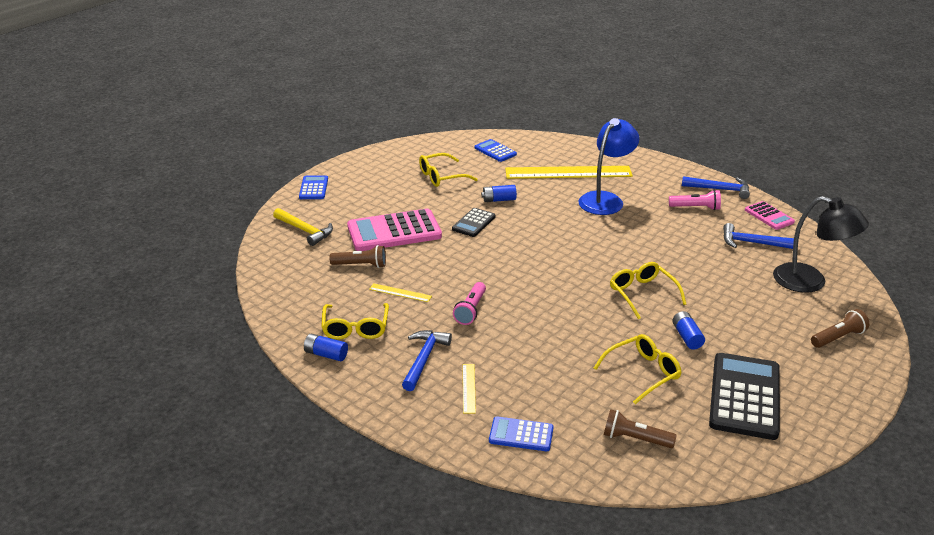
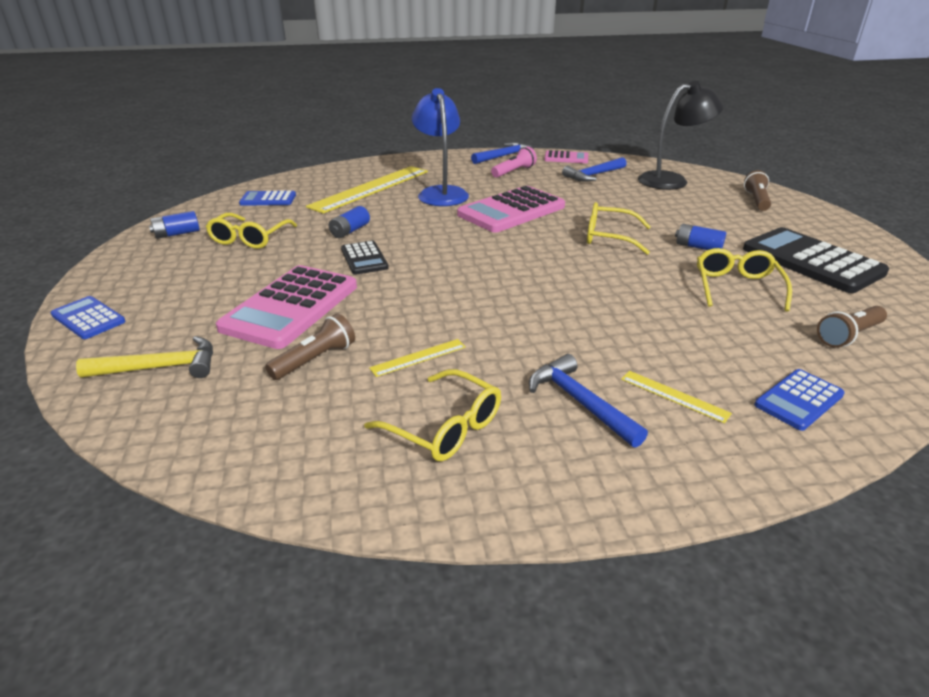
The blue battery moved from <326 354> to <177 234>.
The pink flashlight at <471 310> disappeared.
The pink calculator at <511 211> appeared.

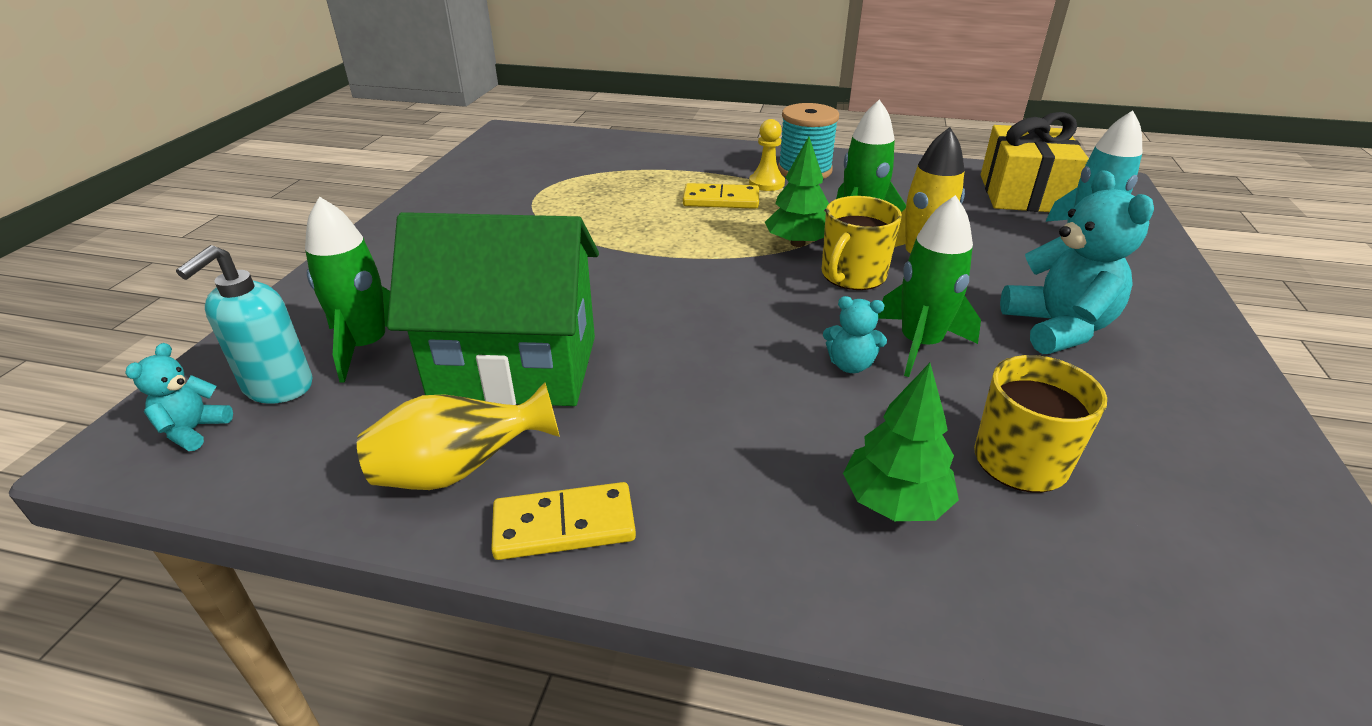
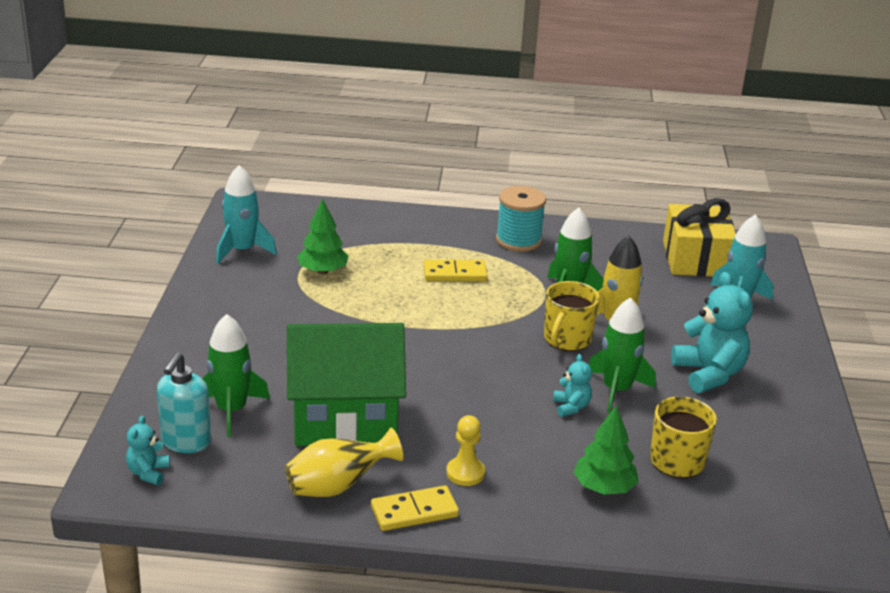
The yellow pawn moved from <766 183> to <465 473>.
The green tree moved from <798 243> to <323 271>.
The turquoise teddy bear at <850 365> turned 105 degrees counterclockwise.
The turquoise rocket at <242 250> appeared.

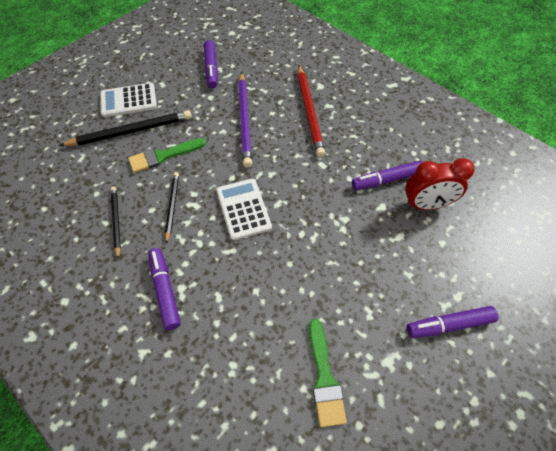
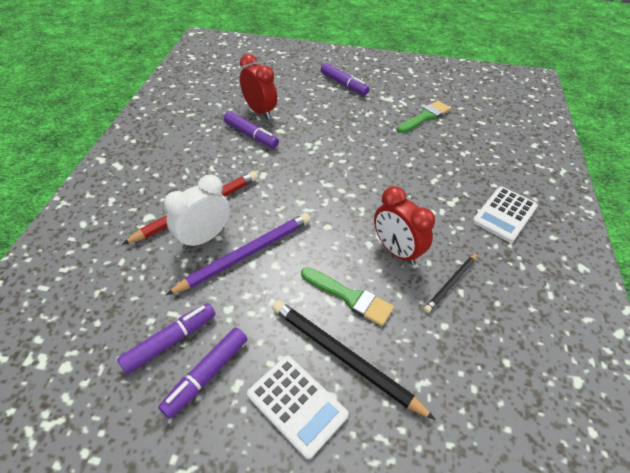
The purple marker moved from <165 291> to <207 374>.
The black pencil at <172 206> was replaced by the red clock at <396 251>.
The white calculator moved from <243 209> to <504 214>.
The white clock at <204 238> appeared.

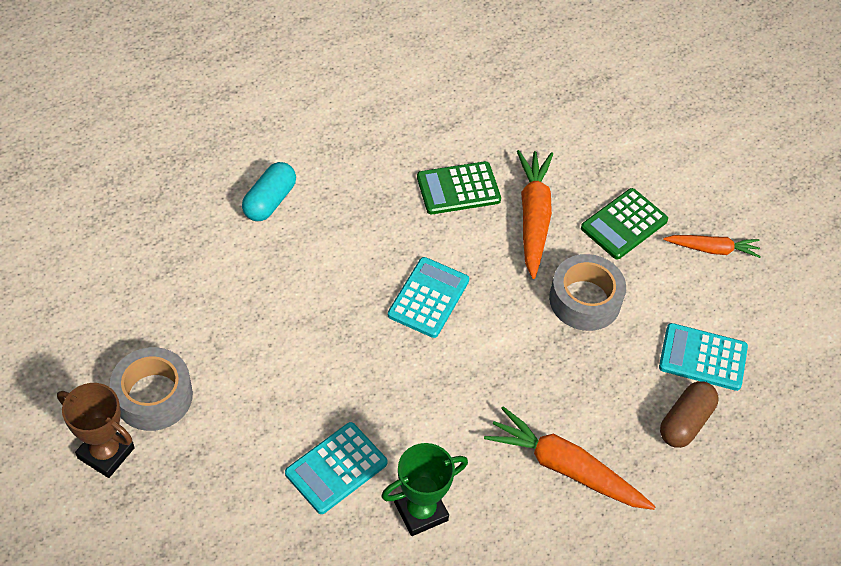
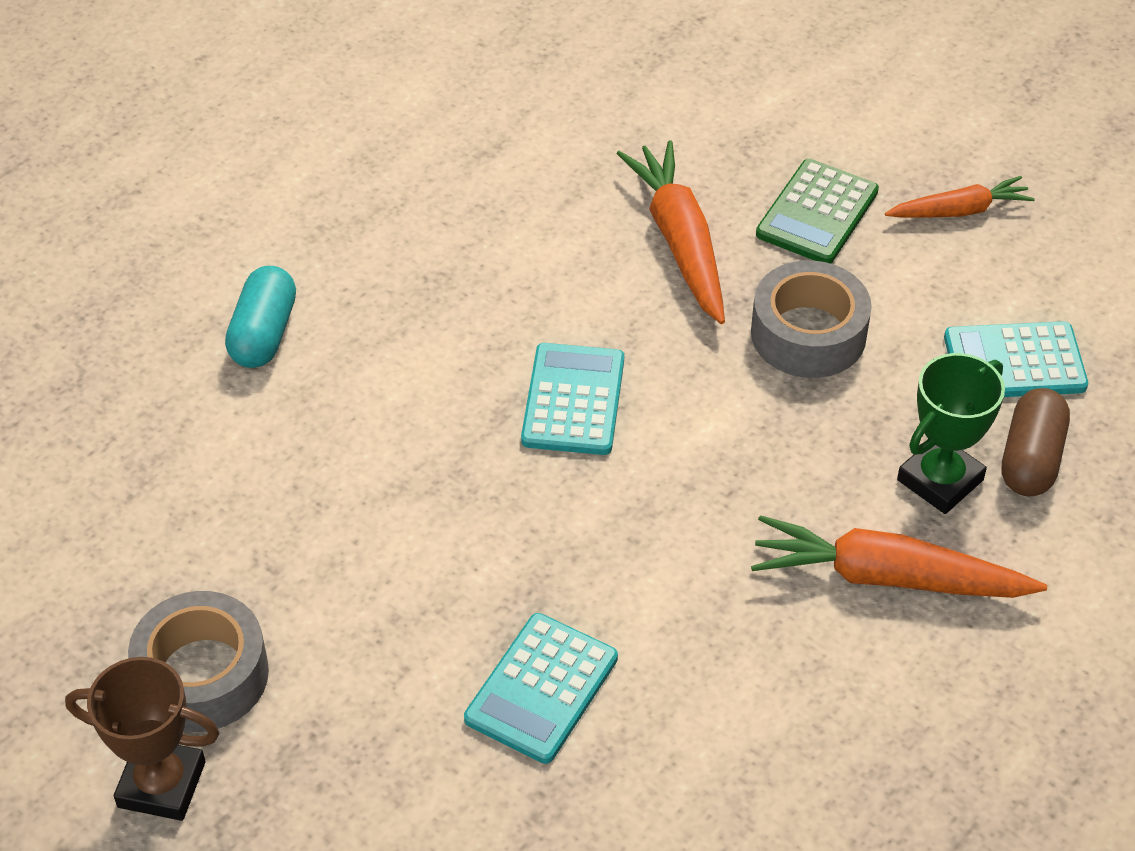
The green trophy moved from <421 511> to <940 480>.
The green calculator at <458 189> disappeared.

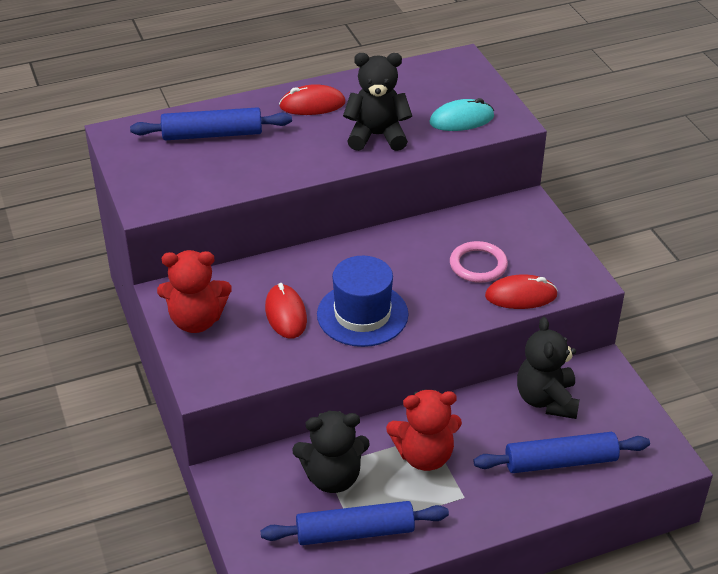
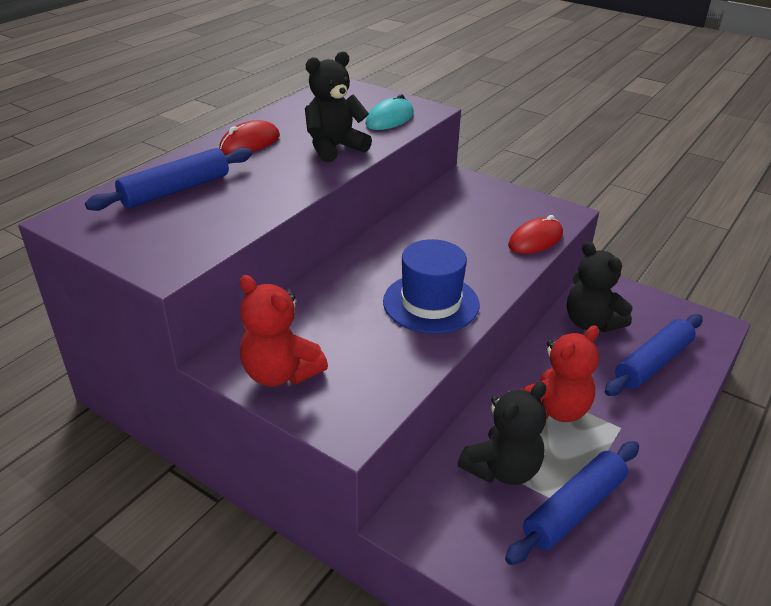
The red teddy bear at <196 320> turned 75 degrees clockwise.
The red mouse at <286 314> disappeared.
The pink ring at <478 265> disappeared.

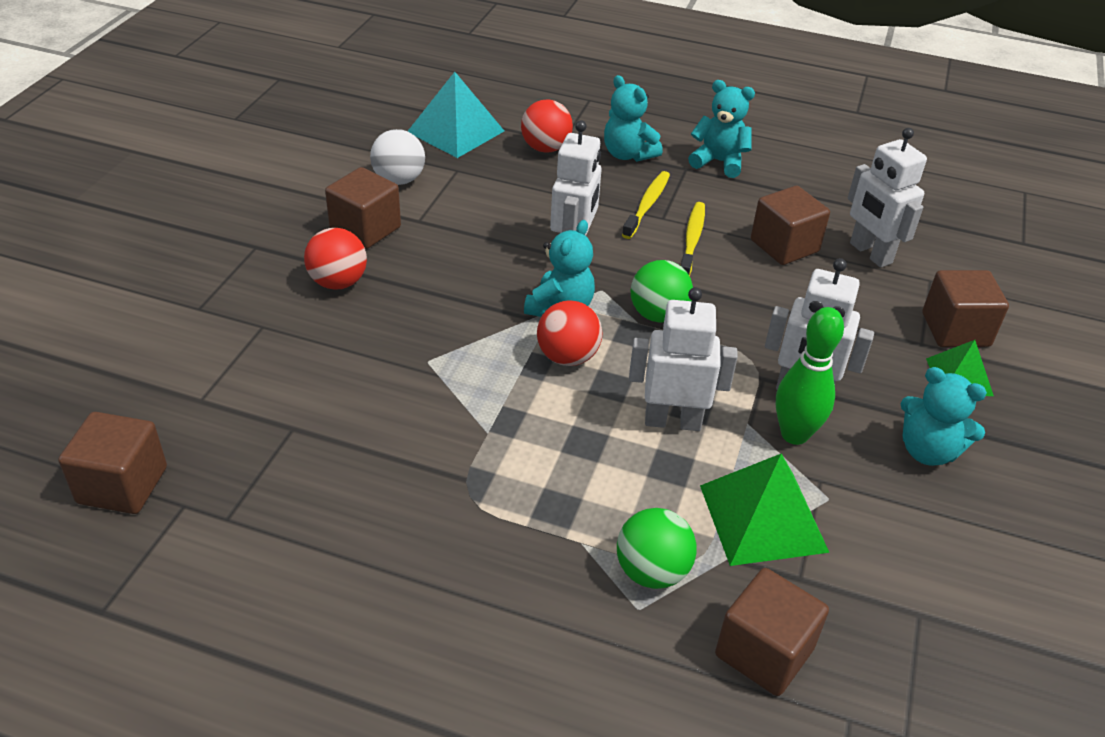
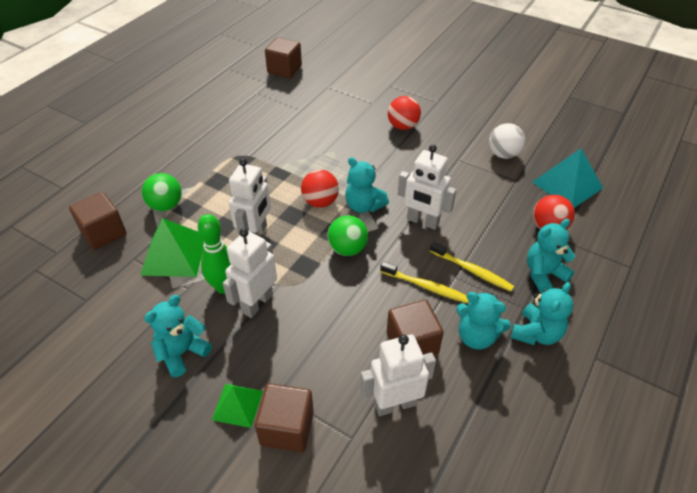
The brown cube at <365 229> disappeared.
The turquoise teddy bear at <476 336> appeared.

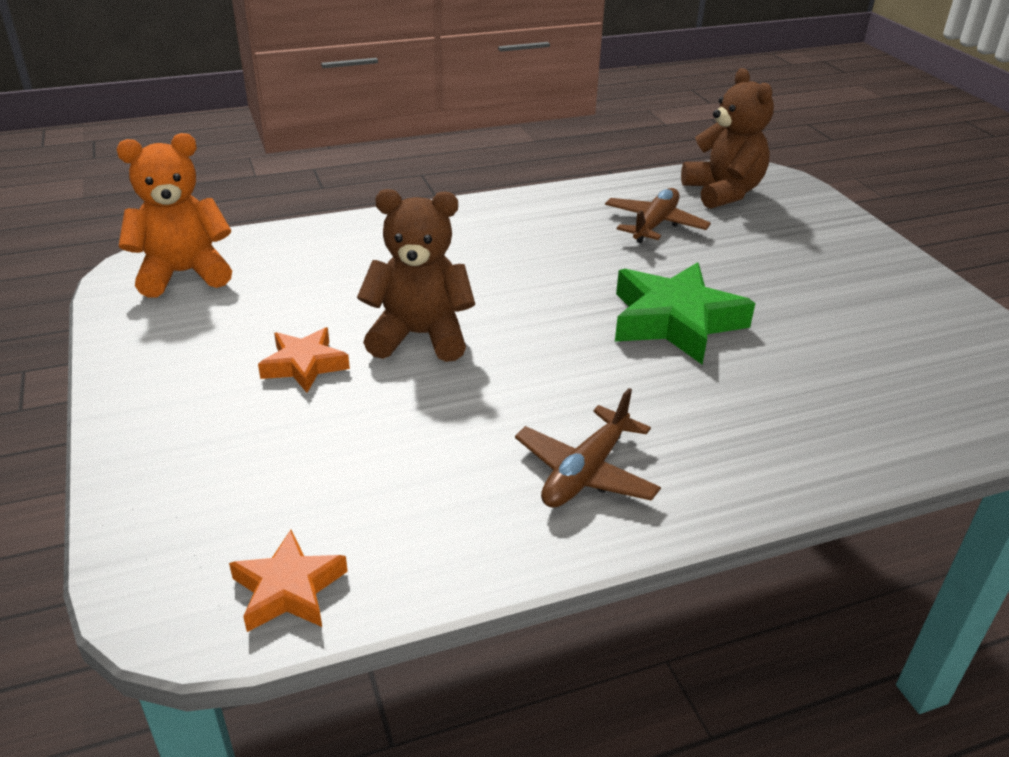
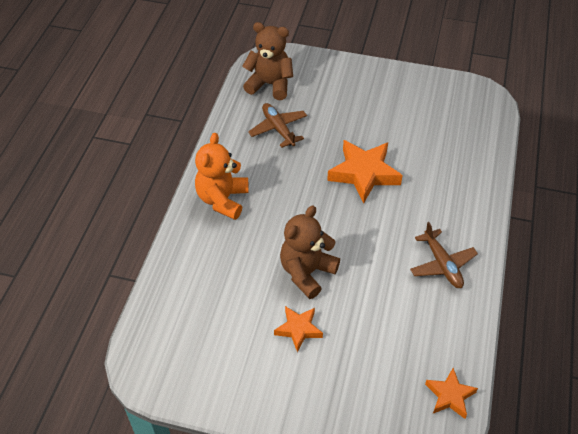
The orange teddy bear moved from <184 274> to <222 199>.
The green star at <675 321> became the orange star at <364 174>.

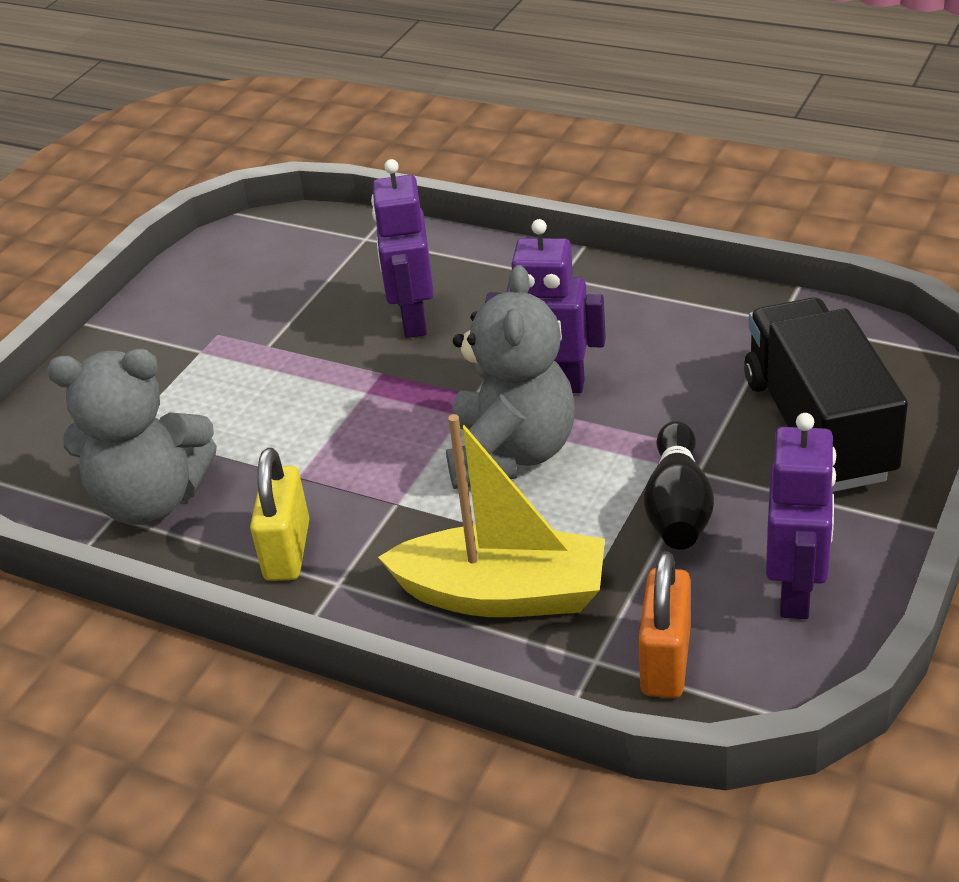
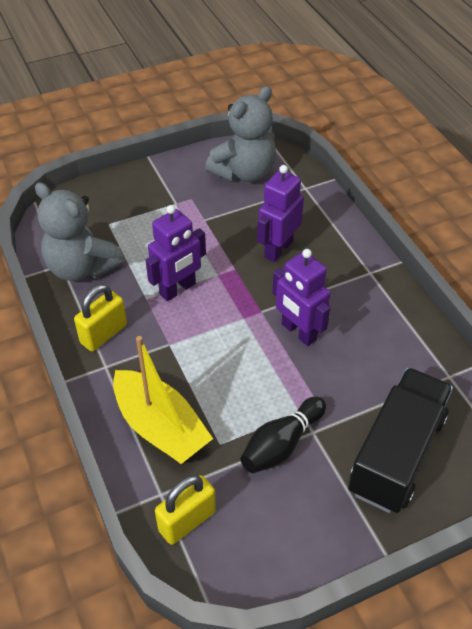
The grey teddy bear moved from <511 454> to <244 172>.
The orange padlock at <666 661> became the yellow padlock at <187 521>.
The purple robot moved from <796 591> to <178 289>.

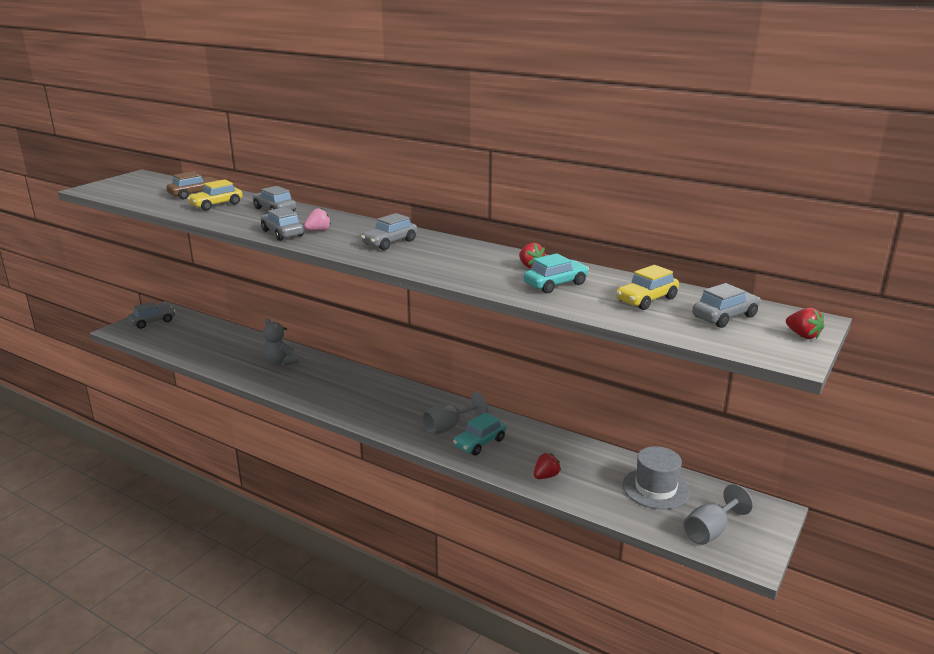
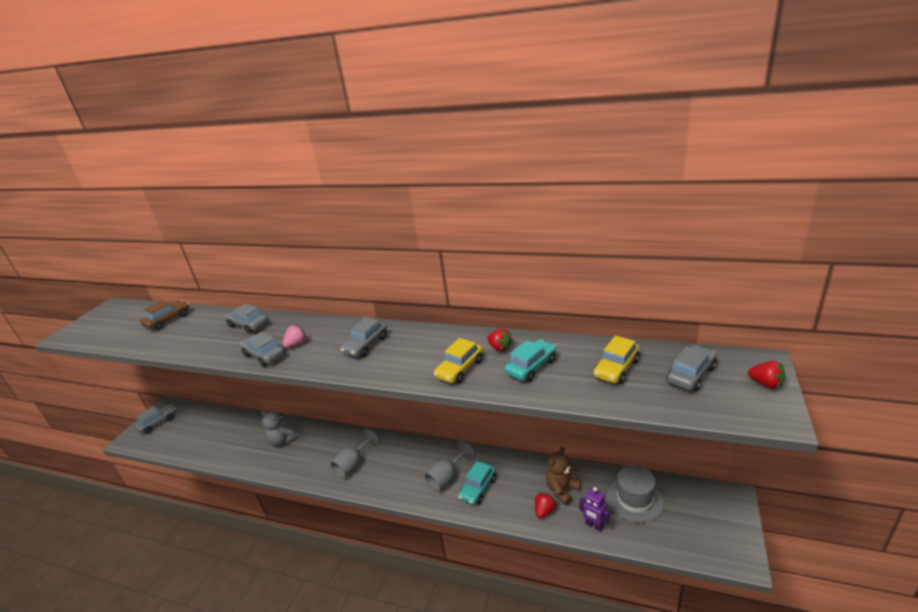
The yellow car moved from <216 205> to <460 369>.
The grey goblet moved from <710 531> to <353 464>.
The brown teddy bear at <562 490> appeared.
The purple robot at <594 526> appeared.

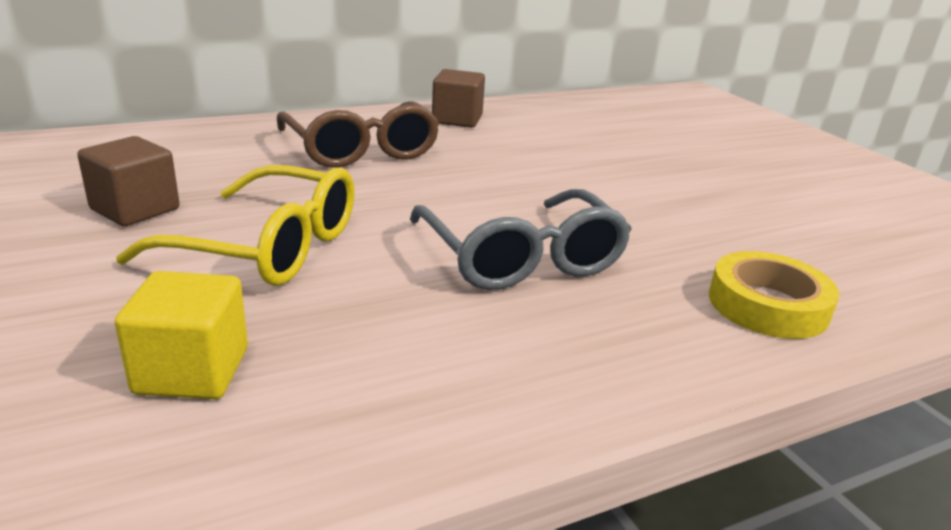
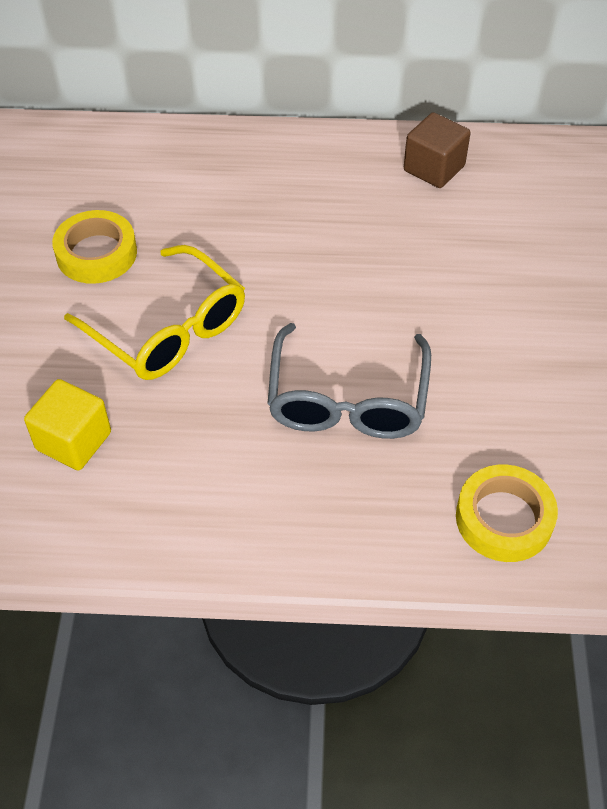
The brown cube at <135 209> was replaced by the yellow tape at <96 253>.
The brown glasses at <361 150> disappeared.

